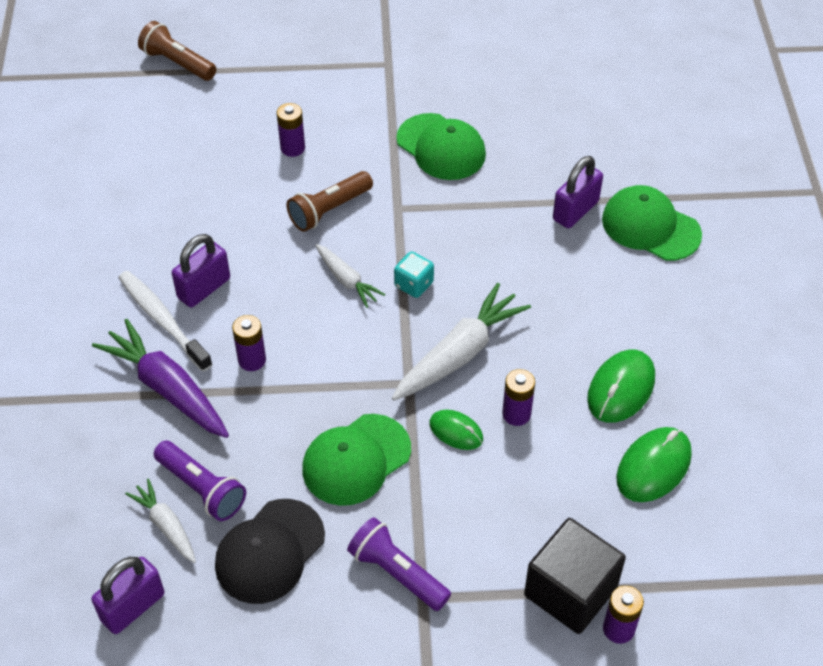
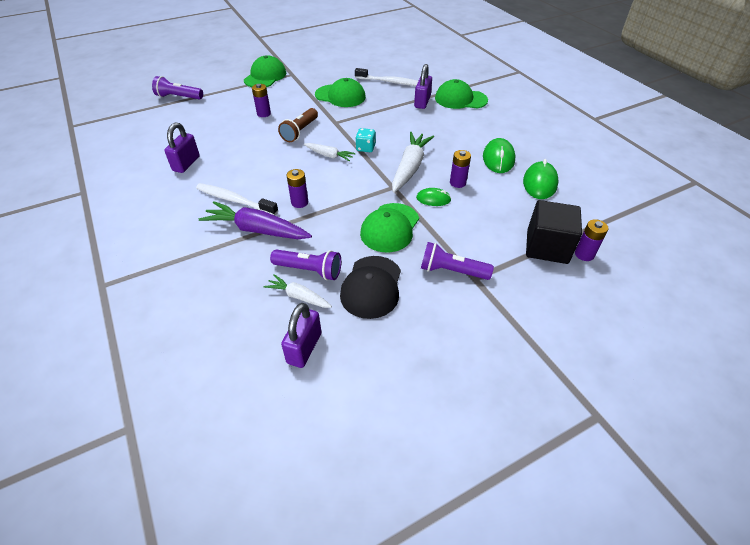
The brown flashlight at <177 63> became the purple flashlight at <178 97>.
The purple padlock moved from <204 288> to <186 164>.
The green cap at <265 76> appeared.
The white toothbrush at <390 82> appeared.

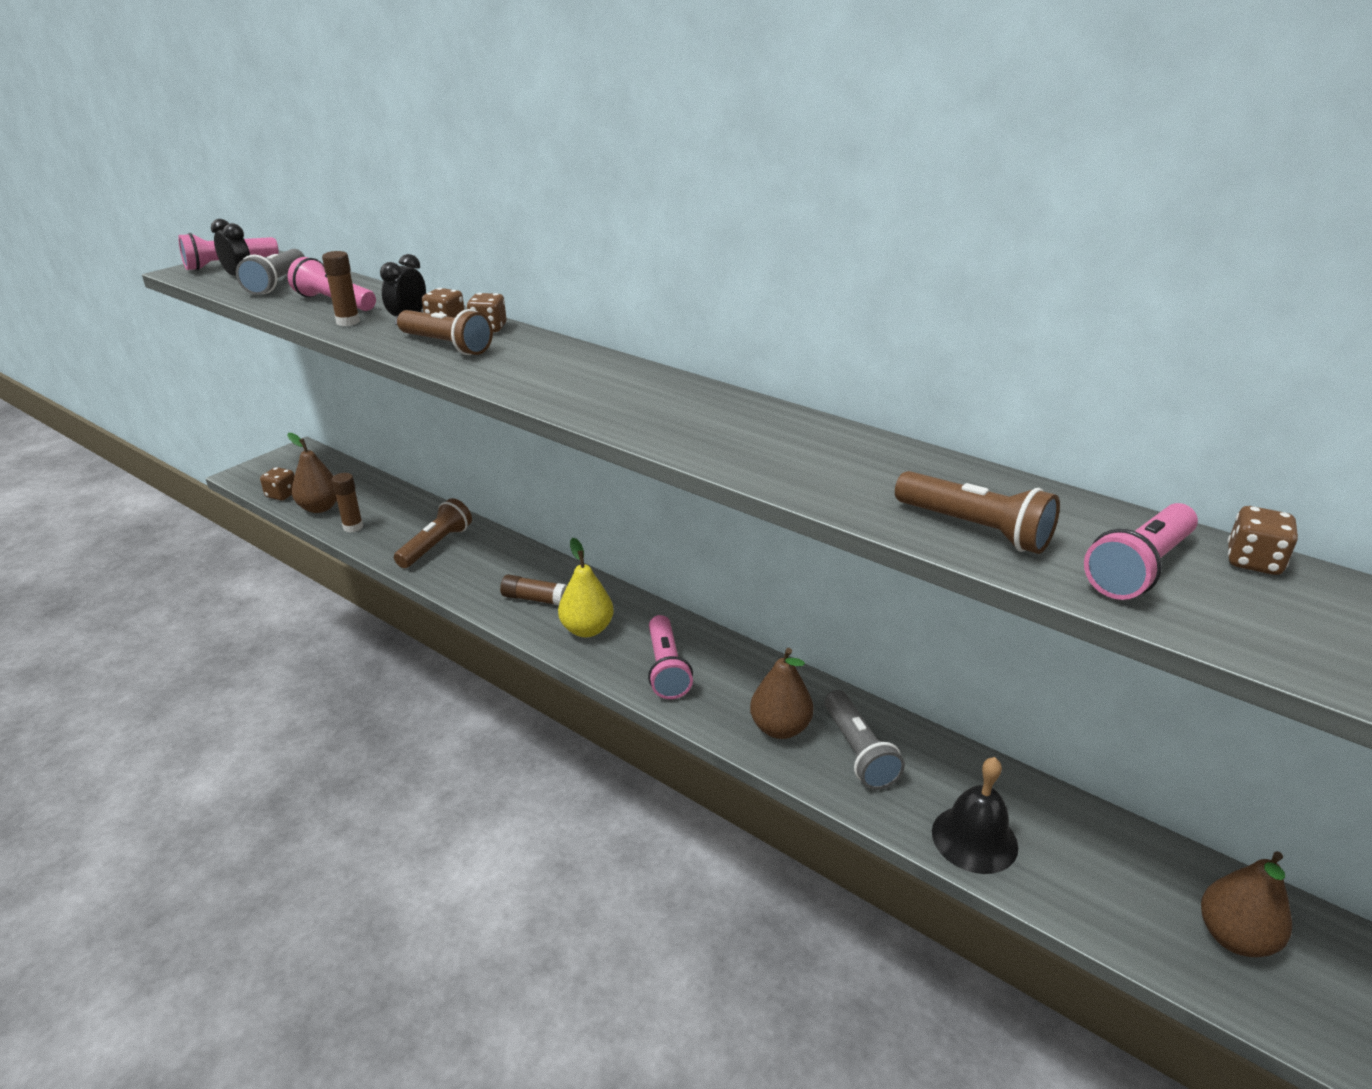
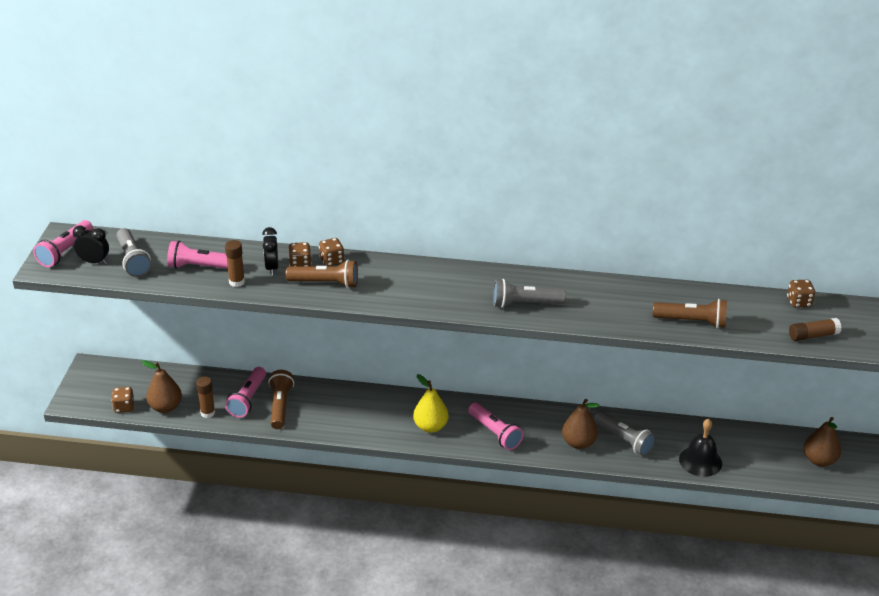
The brown glue stick moved from <534 599> to <813 335>.
The pink flashlight moved from <1139 568> to <248 399>.
The grey flashlight at <525 304> appeared.

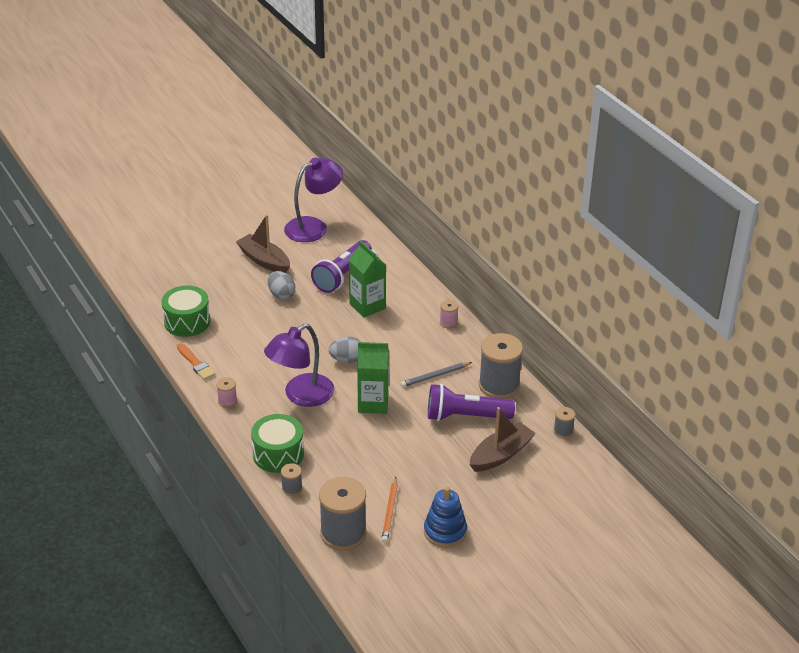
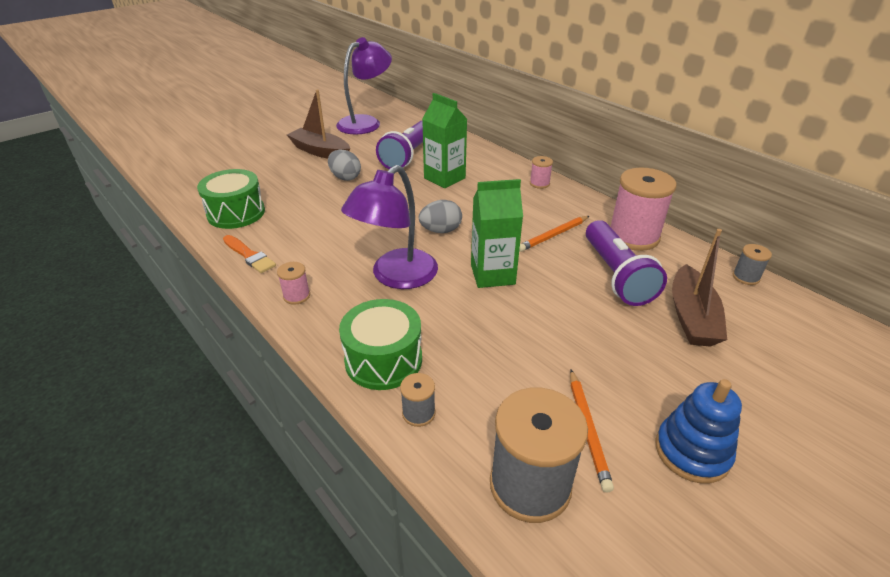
The grey pencil at <435 376> became the orange pencil at <553 235>.
The purple flashlight at <465 416> turned 90 degrees counterclockwise.
The brown boat at <500 455> turned 150 degrees clockwise.
The grey spool at <499 385> became the pink spool at <633 236>.

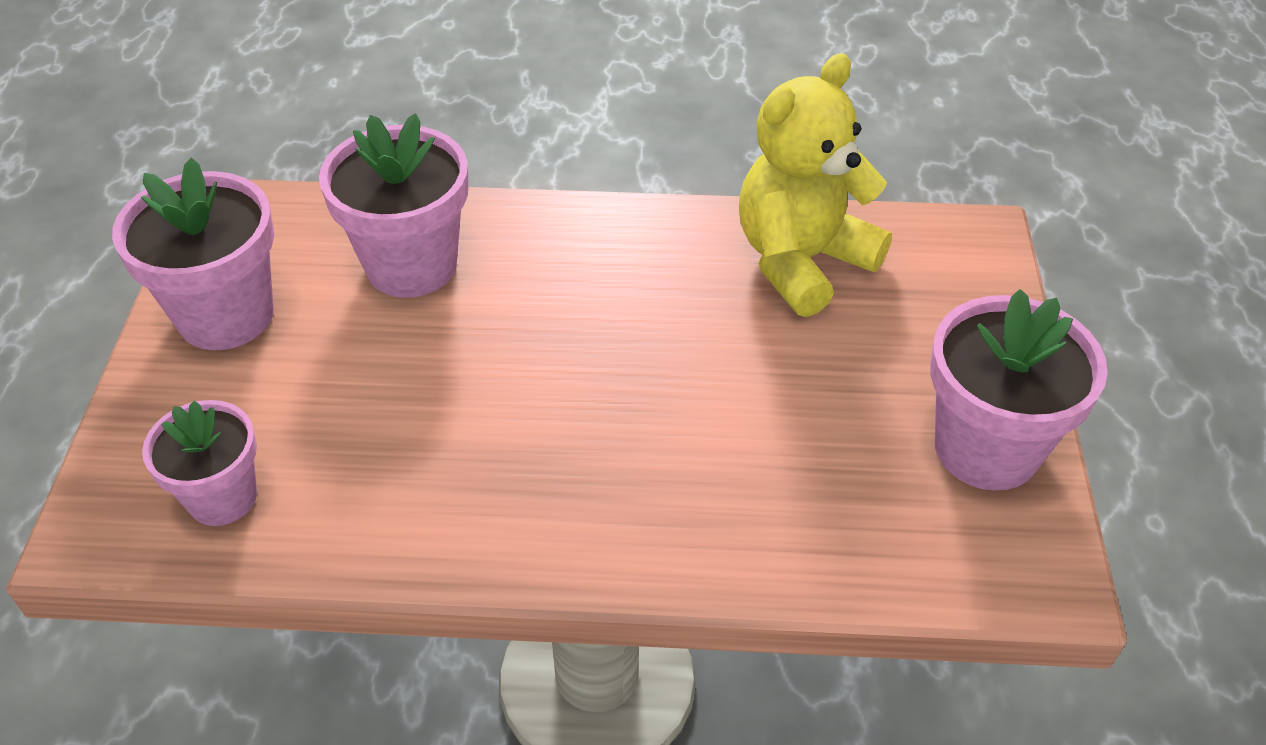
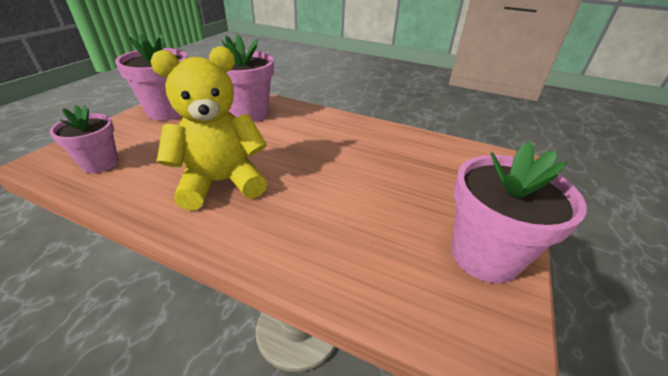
The yellow teddy bear moved from <801 261> to <221 182>.

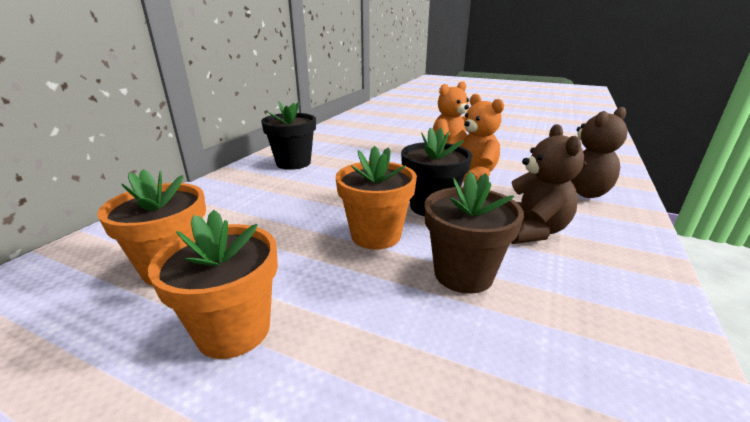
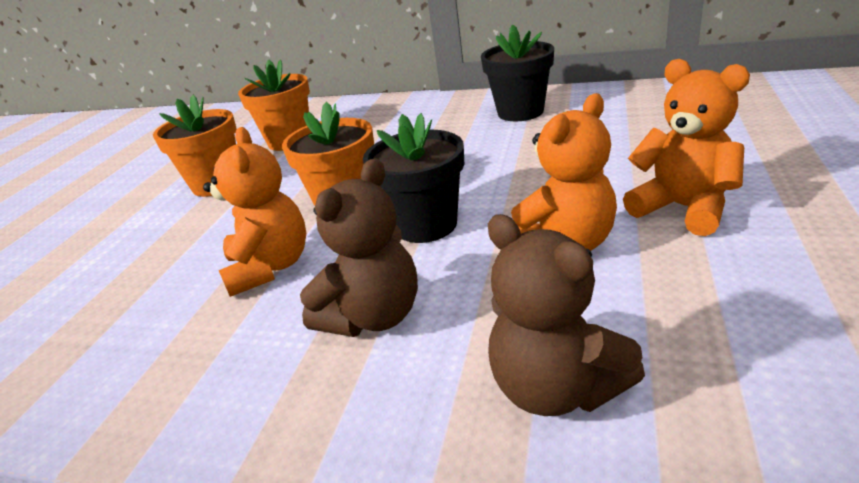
The brown flower pot at <463 274> was replaced by the orange teddy bear at <270 267>.
The brown teddy bear at <531 230> turned 45 degrees counterclockwise.

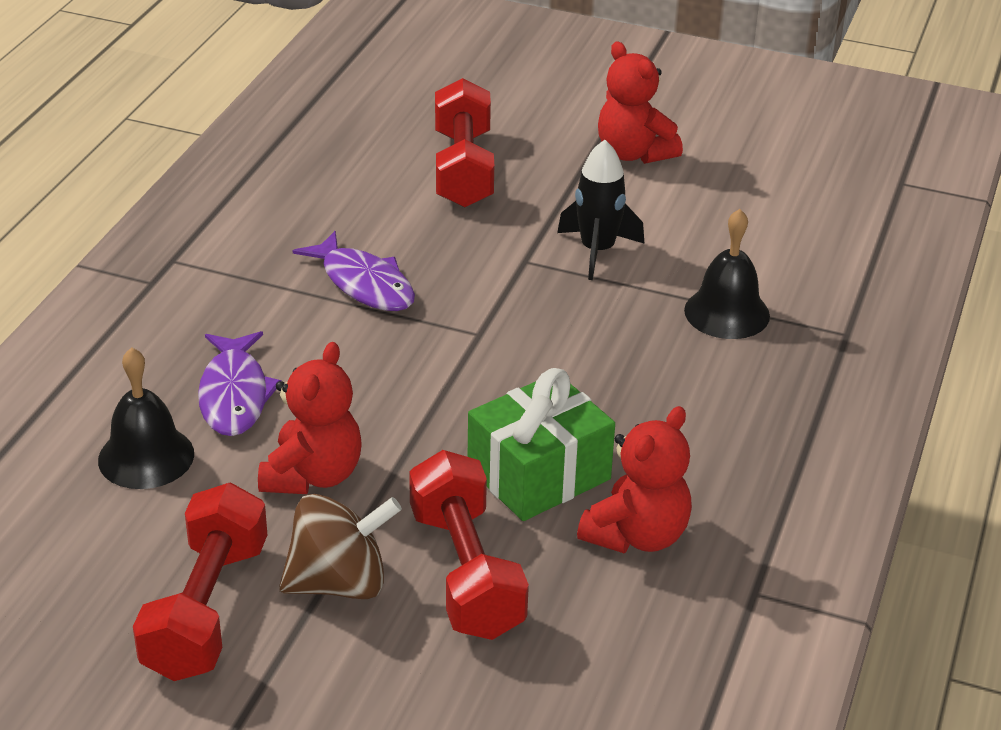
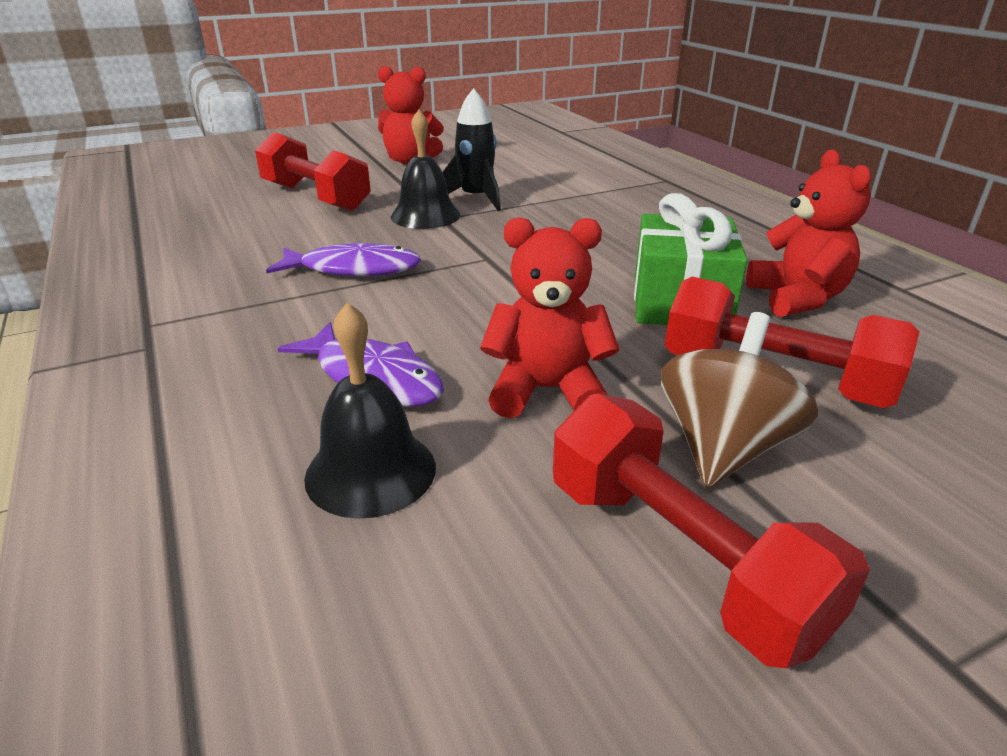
The red teddy bear at <313 475> turned 60 degrees counterclockwise.
The black bell moved from <727 313> to <425 215>.

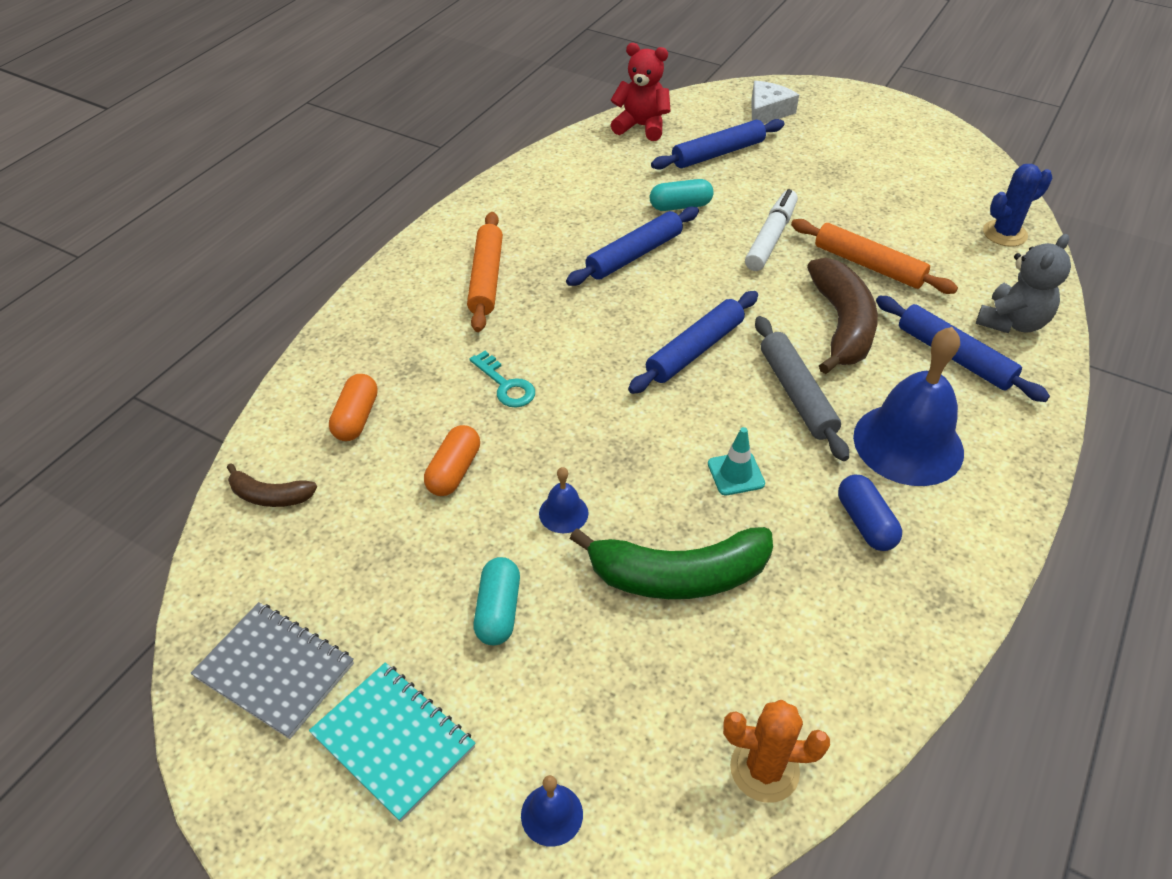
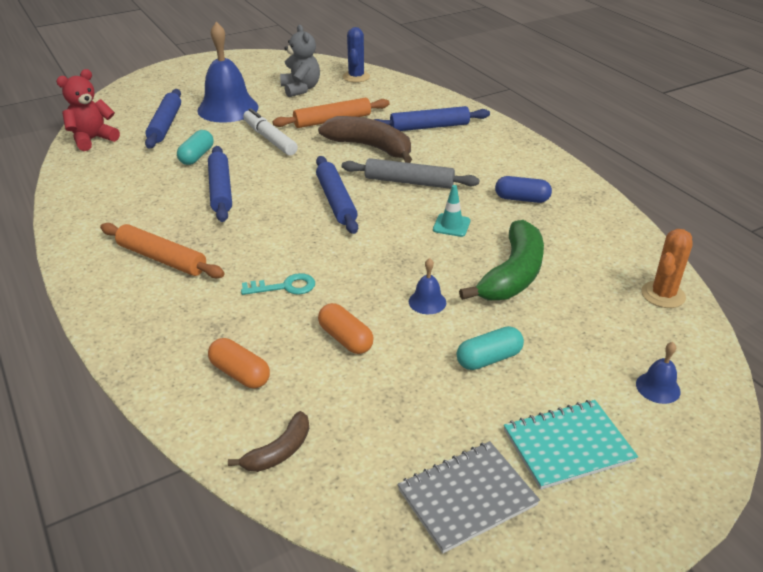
The turquoise capsule at <498 610> turned 60 degrees counterclockwise.
The white cheese at <767 112> disappeared.
The blue bell moved from <908 444> to <228 108>.
The grey teddy bear moved from <1012 322> to <301 89>.

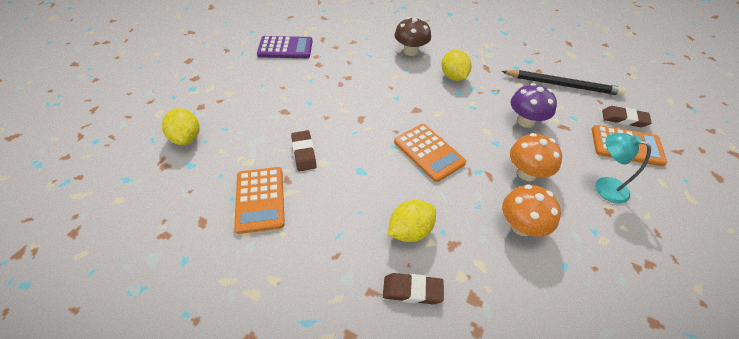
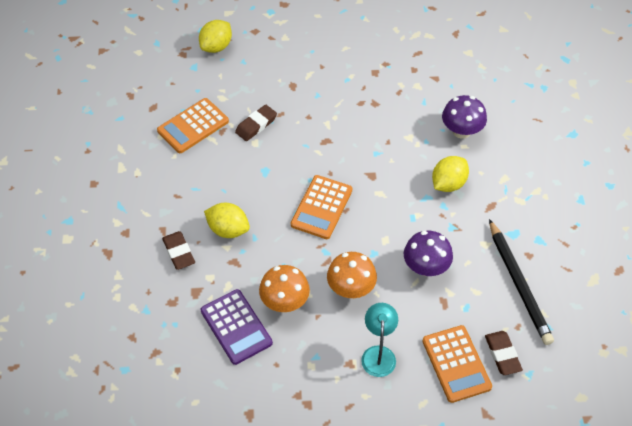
The purple calculator moved from <285 48> to <236 327>.
The brown mushroom at <411 51> became the purple mushroom at <461 131>.

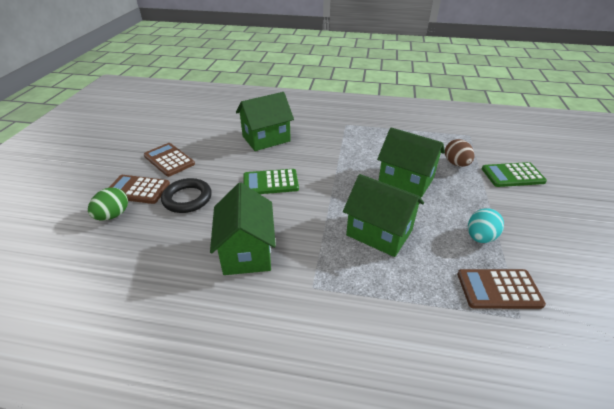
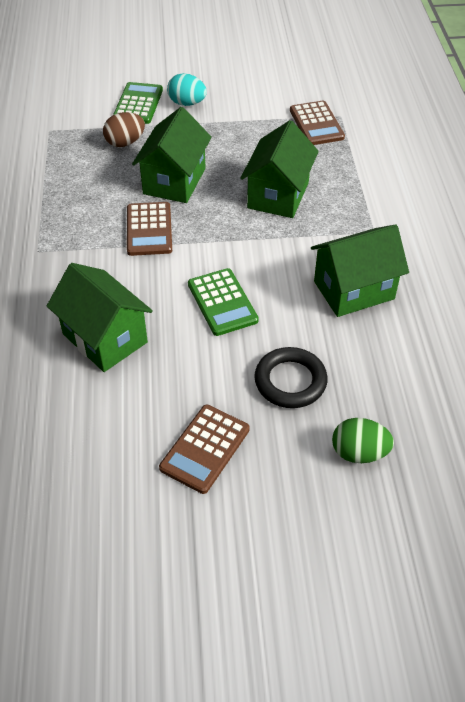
The brown calculator moved from <137 190> to <149 229>.
The turquoise egg moved from <480 237> to <187 103>.
The green calculator at <512 175> turned 150 degrees counterclockwise.

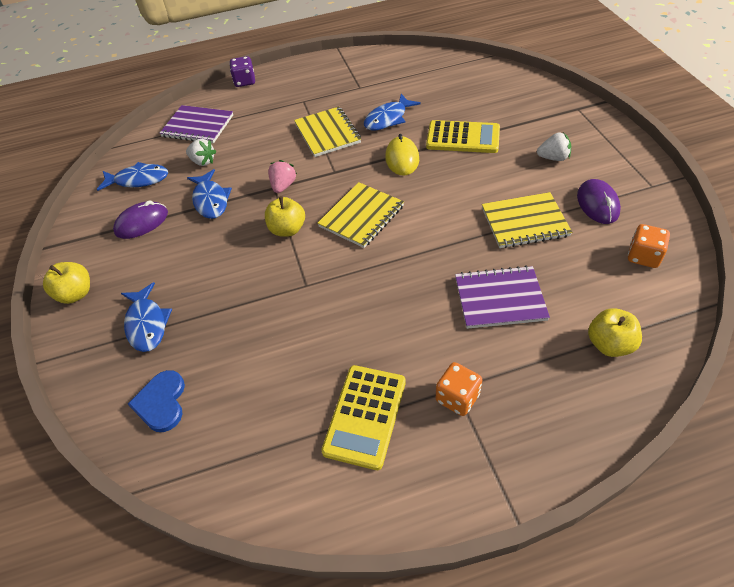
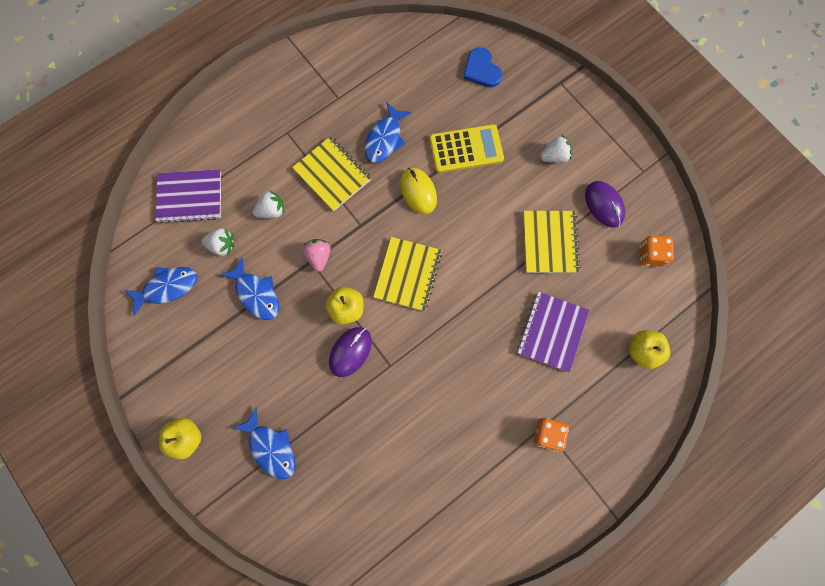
The purple mouse moved from <142 223> to <350 352>.
The blue heart moved from <161 402> to <481 70>.
The purple dice at <245 81> disappeared.
The yellow calculator at <365 416> disappeared.
The purple notebook at <500 299> turned 45 degrees counterclockwise.
The yellow notebook at <525 222> turned 60 degrees counterclockwise.
The white strawberry at <271 211> appeared.

